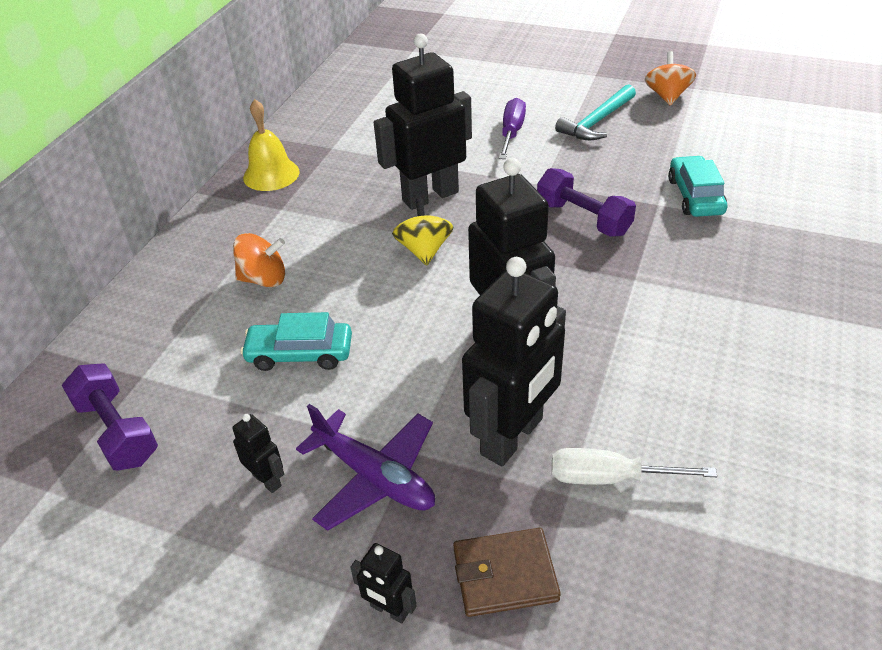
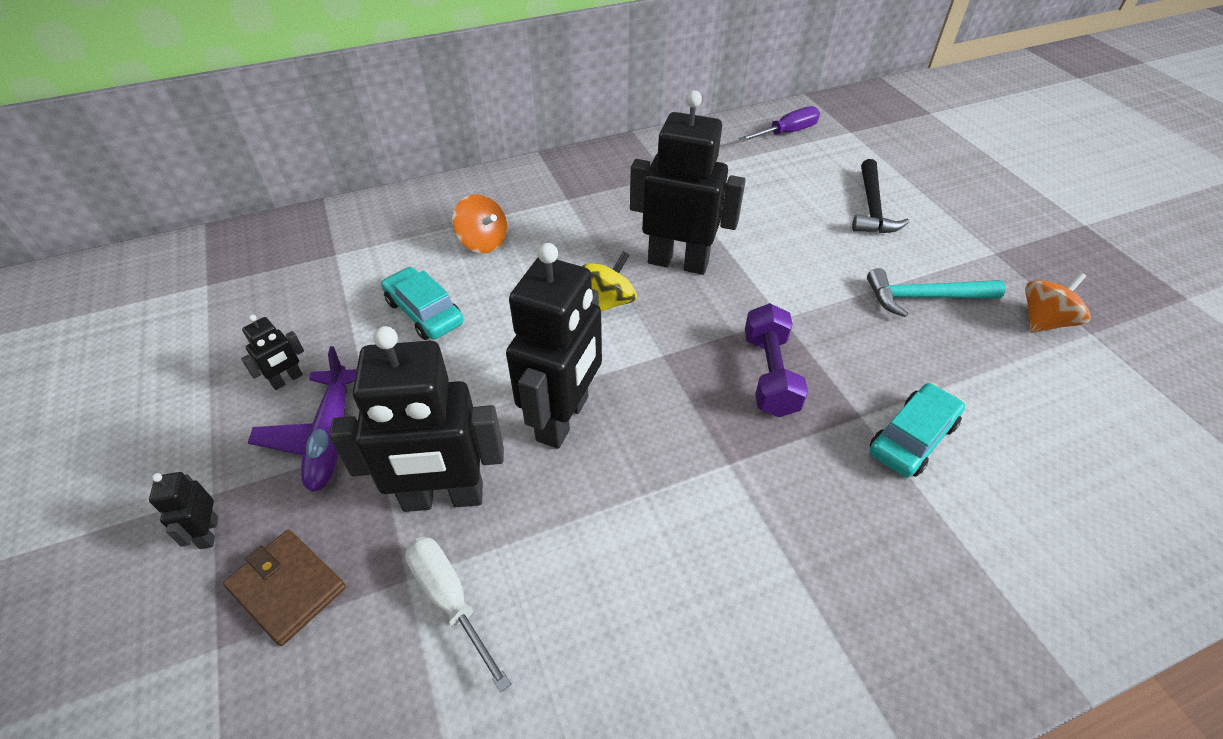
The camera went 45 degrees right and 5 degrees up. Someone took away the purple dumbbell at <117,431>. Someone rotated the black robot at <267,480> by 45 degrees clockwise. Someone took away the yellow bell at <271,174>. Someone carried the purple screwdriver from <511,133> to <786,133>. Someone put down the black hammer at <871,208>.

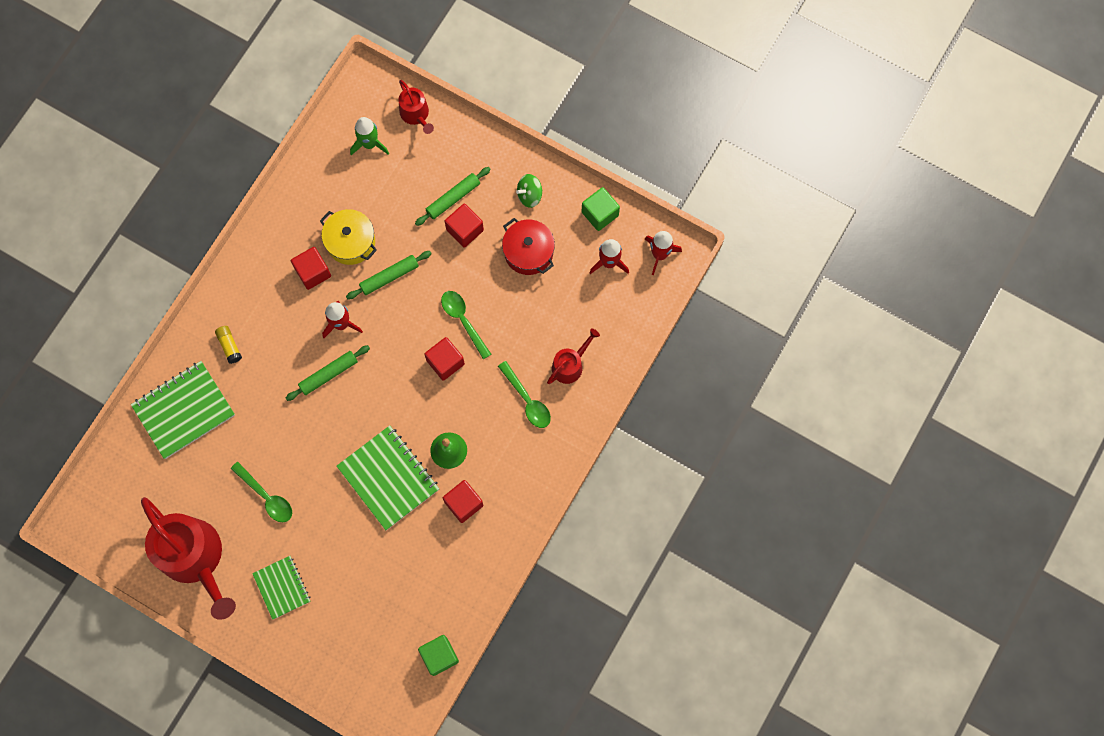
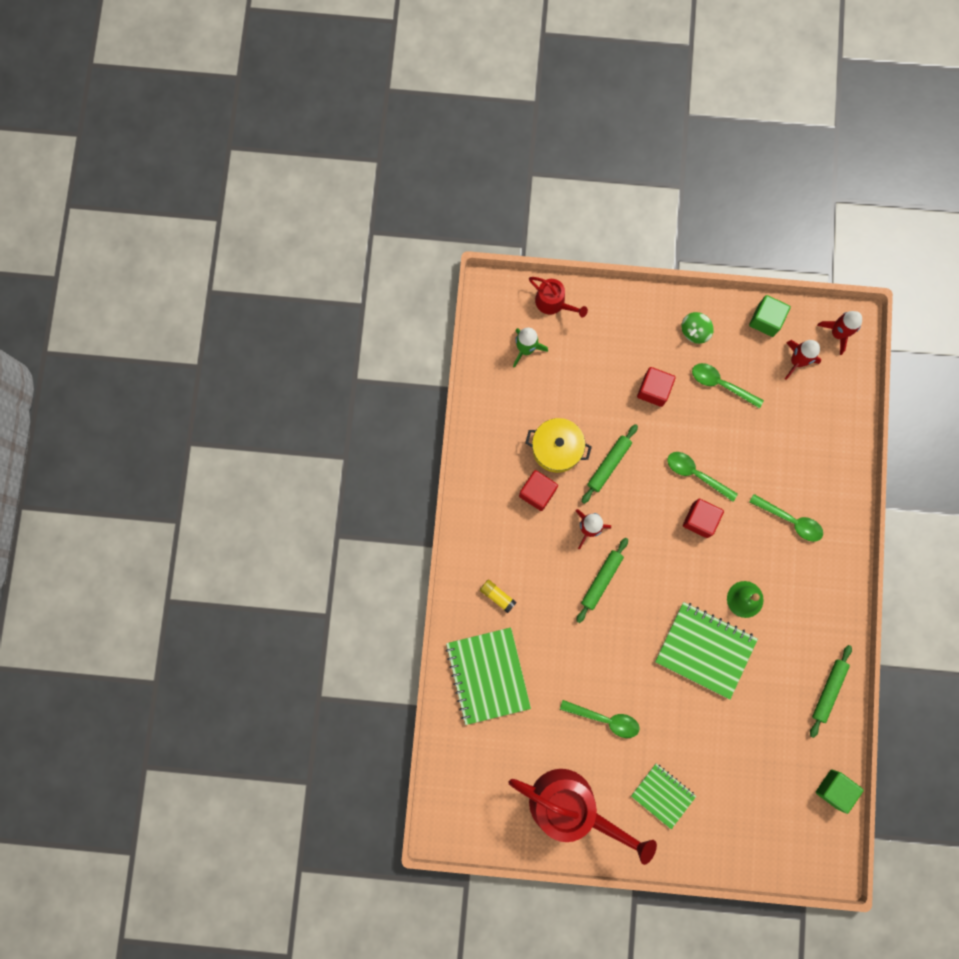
The camera went 25 degrees left and 5 degrees up. Someone rotated the green notebook at <184,410> by 45 degrees counterclockwise. Someone carried the green rolling pin from <453,198> to <828,690>. Someone took away the red cube at <464,503>. Someone swapped the red pot at <528,252> for the green spoon at <721,384>. Someone took away the red watering can at <570,365>.

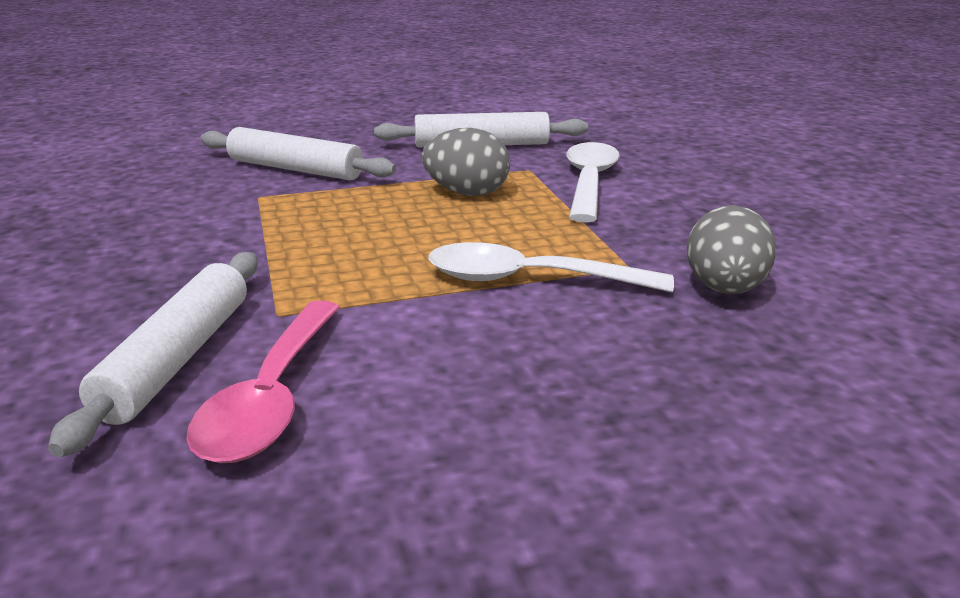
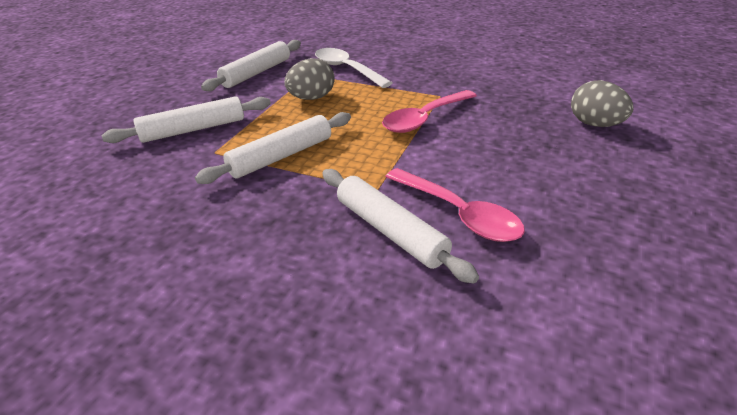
The camera went 50 degrees left and 10 degrees up. Someone repainted the white spoon at <529,280>, which became the pink spoon at <424,119>. Someone carried the grey egg from <725,289> to <595,124>. Someone put down the white rolling pin at <281,156>.

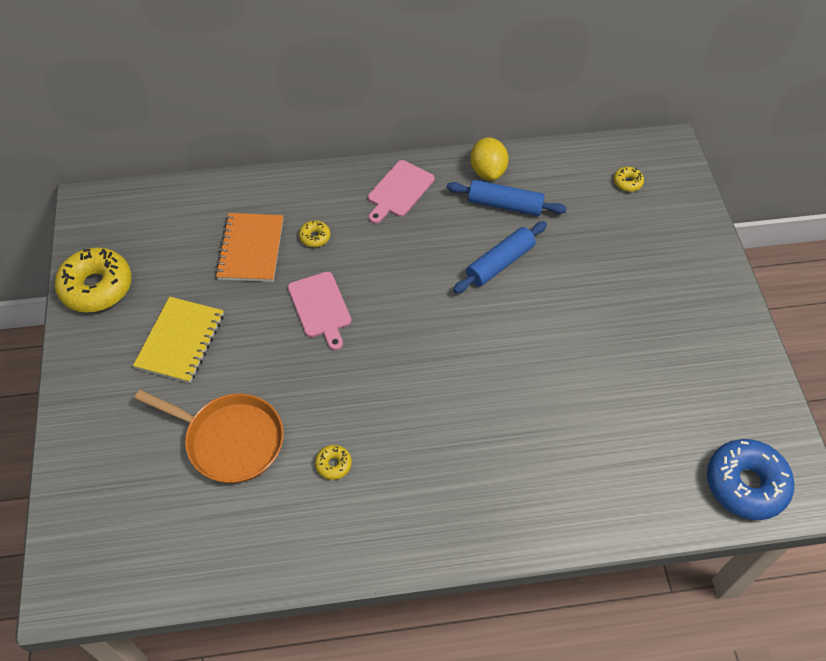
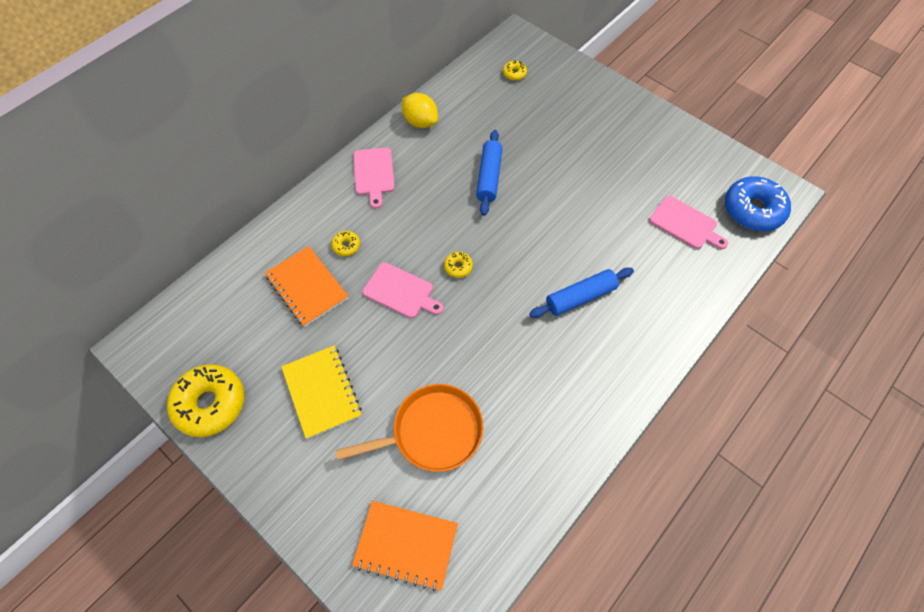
The camera went 40 degrees left and 5 degrees up. Someone carried the yellow donut from <333,464> to <458,267>. Someone carried the blue rolling pin from <505,205> to <580,297>. Someone put down the orange notebook at <406,545>. Someone put down the pink cutting board at <685,224>.

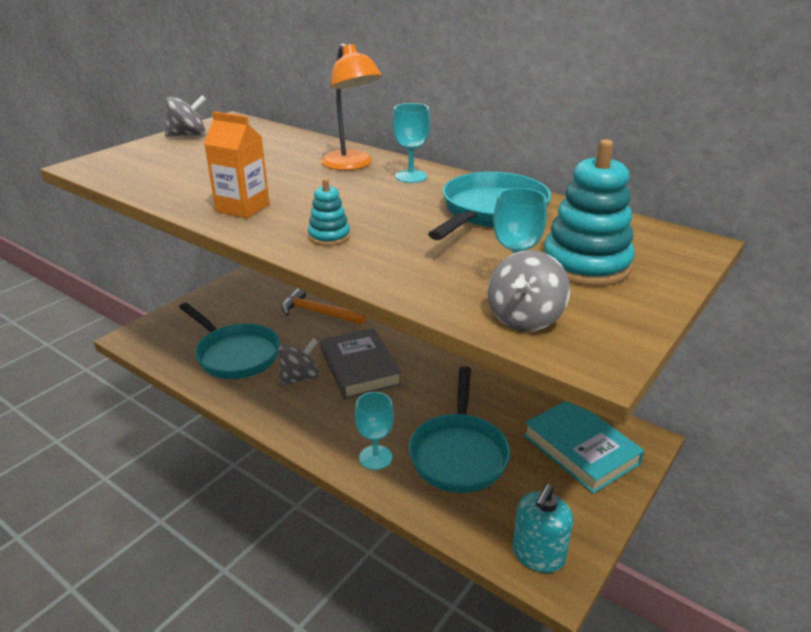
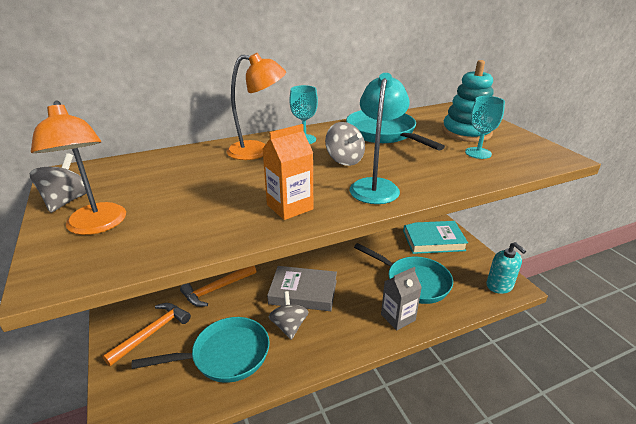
The camera went 60 degrees left and 0 degrees up. Someone swapped the turquoise stacking toy at <329,236> for the turquoise lamp at <375,186>. Someone swapped the turquoise goblet at <375,457> for the grey carton at <398,317>. Someone carried the grey spinning top from <525,318> to <344,160>. Someone put down the orange lamp at <97,226>. Someone put down the orange hammer at <152,332>.

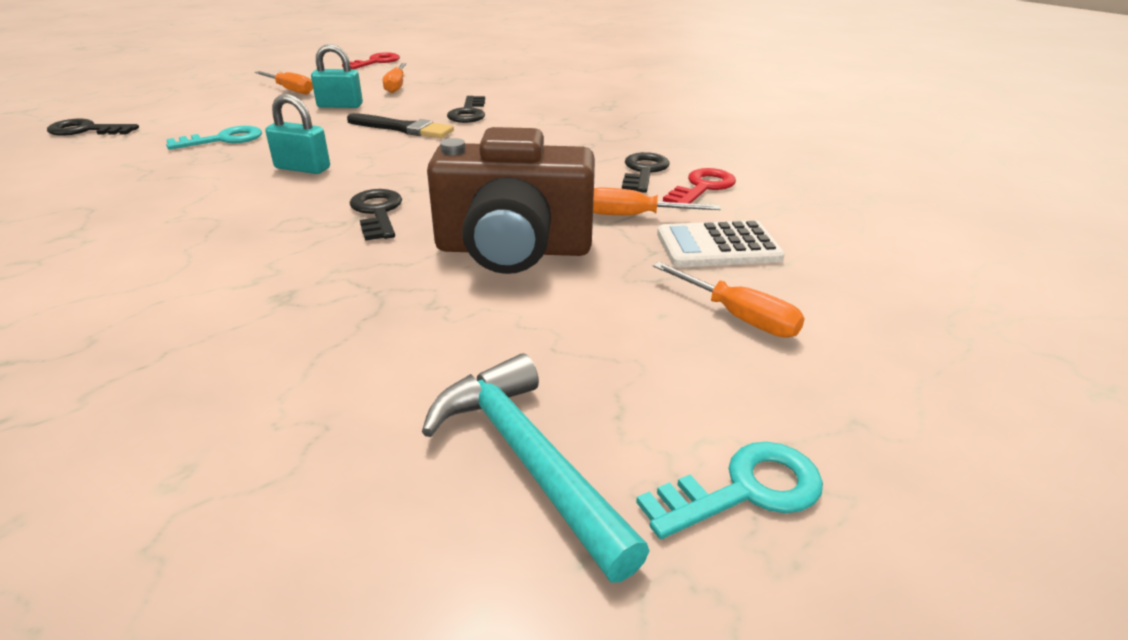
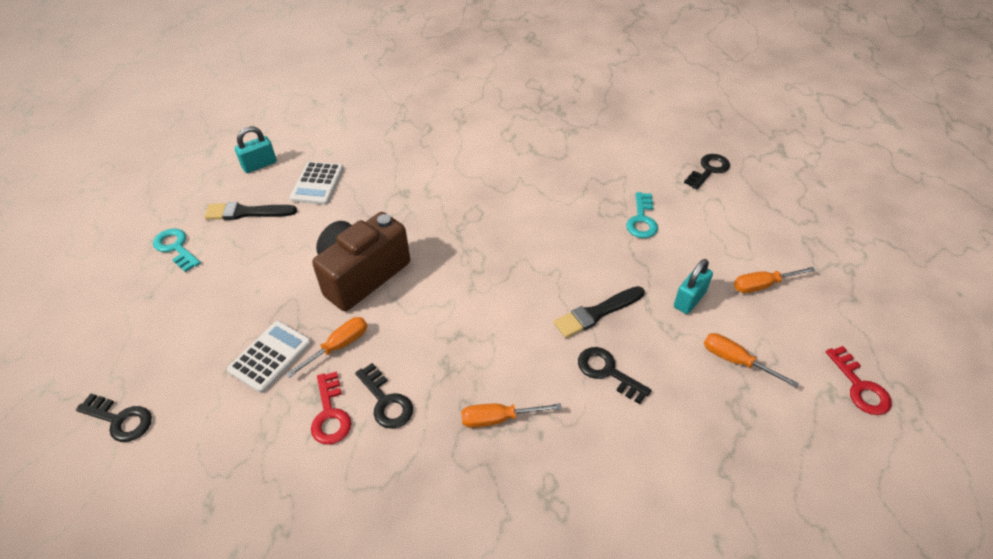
The camera went 130 degrees right and 15 degrees up. Someone carried the turquoise padlock from <302,168> to <259,165>. Someone carried the black key from <377,212> to <120,420>. Someone swapped the turquoise hammer at <527,458> for the black brush at <246,212>. Someone rotated the turquoise key at <745,490> by 120 degrees clockwise. Someone carried the orange screwdriver from <738,317> to <498,419>. Someone put down the white calculator at <317,184>.

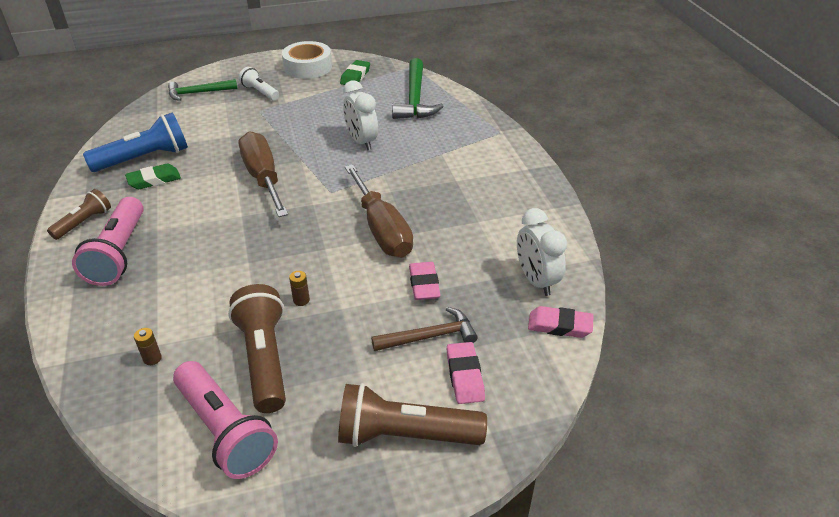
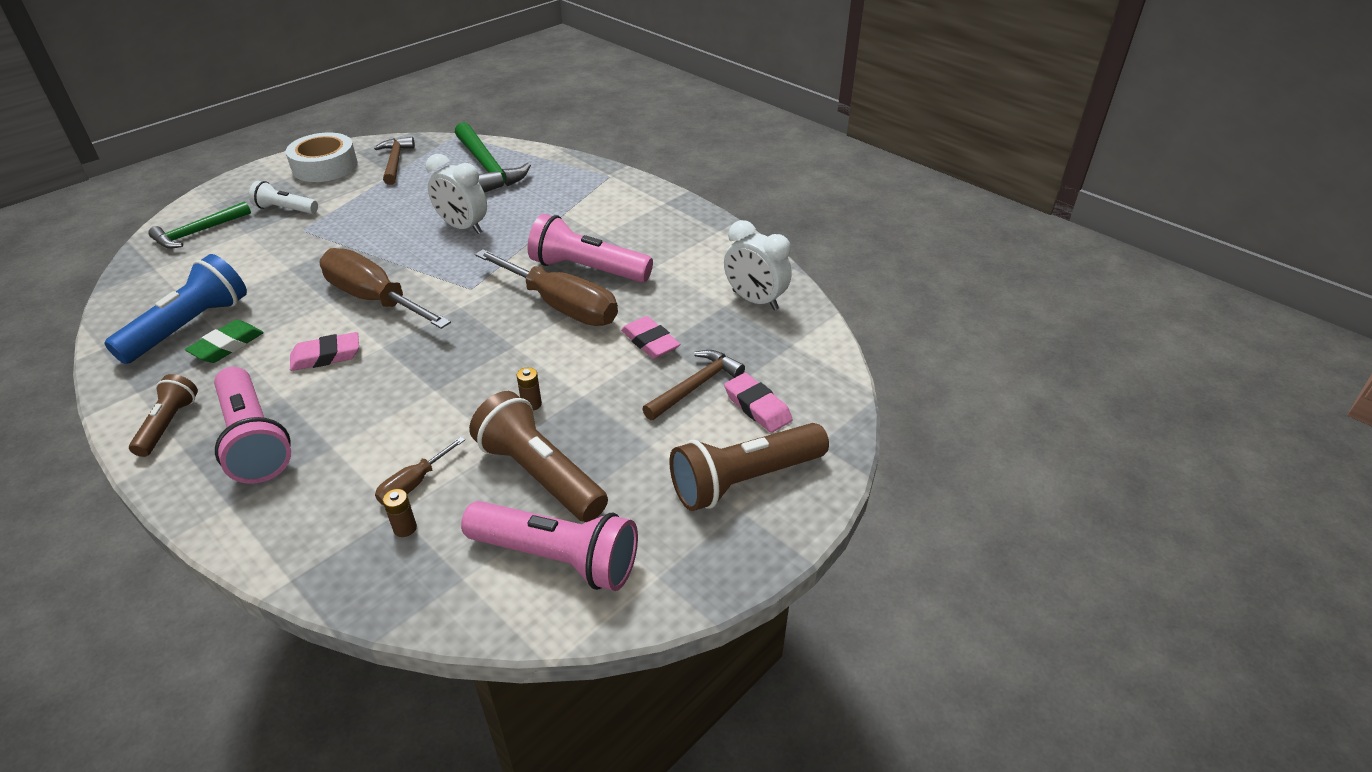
The camera went 30 degrees left and 0 degrees up. Someone swapped the green eraser at <355,76> for the brown hammer at <395,162>. Someone carried the pink eraser from <559,325> to <326,356>. Someone put down the brown screwdriver at <413,484>. Someone put down the pink flashlight at <587,269>.

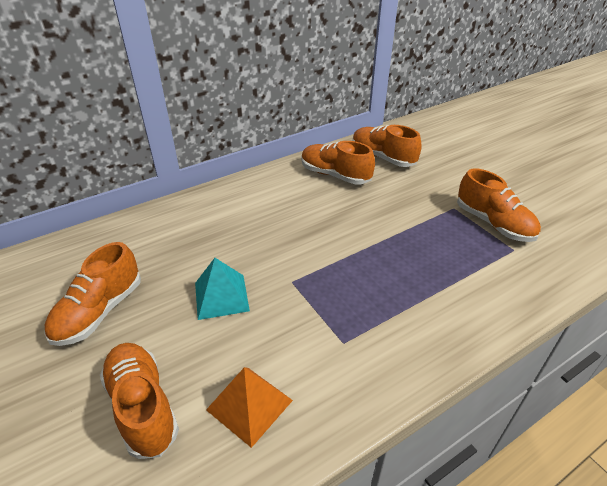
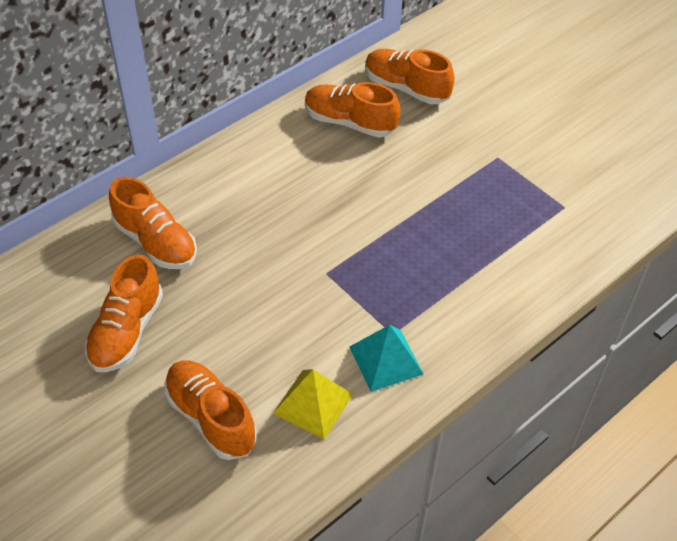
The camera went 10 degrees left and 10 degrees up. Someone carried the turquoise pyramid from <221,296> to <386,360>. Someone repainted the orange pyramid at <249,405>, which became the yellow pyramid at <313,404>. Someone carried the orange shoe from <493,223> to <155,242>.

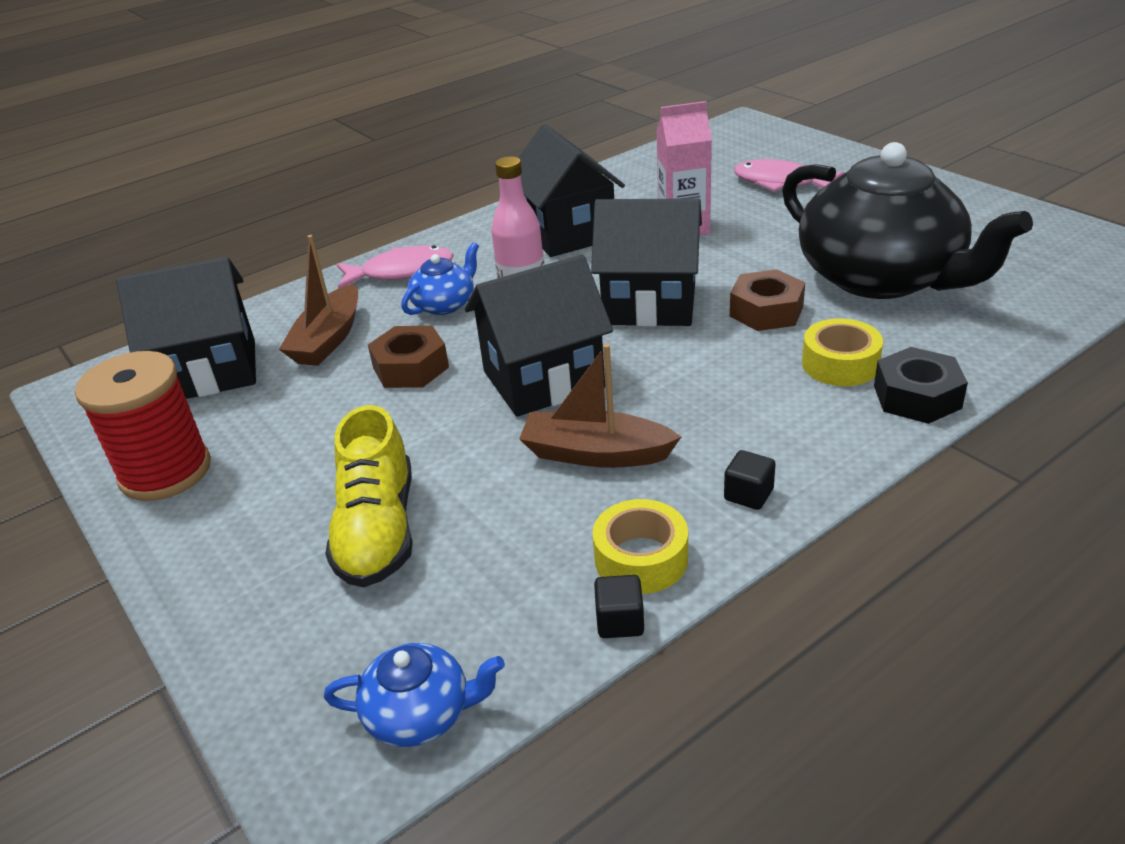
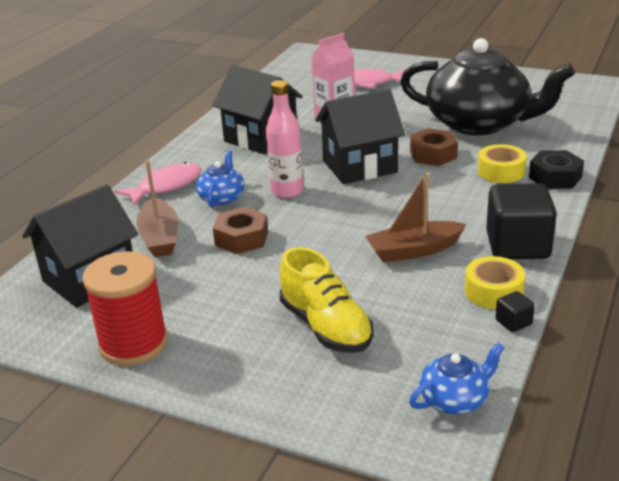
The camera went 30 degrees left and 5 degrees down. Someone took away the black house at <543,380>. Someone scaled the black cube at <748,494> by 2.36.

